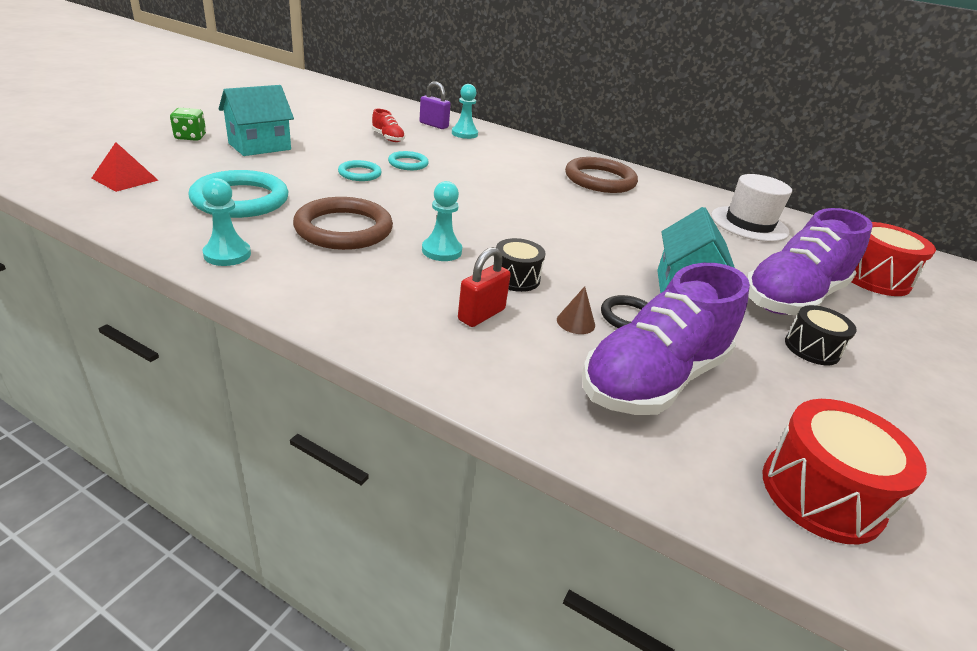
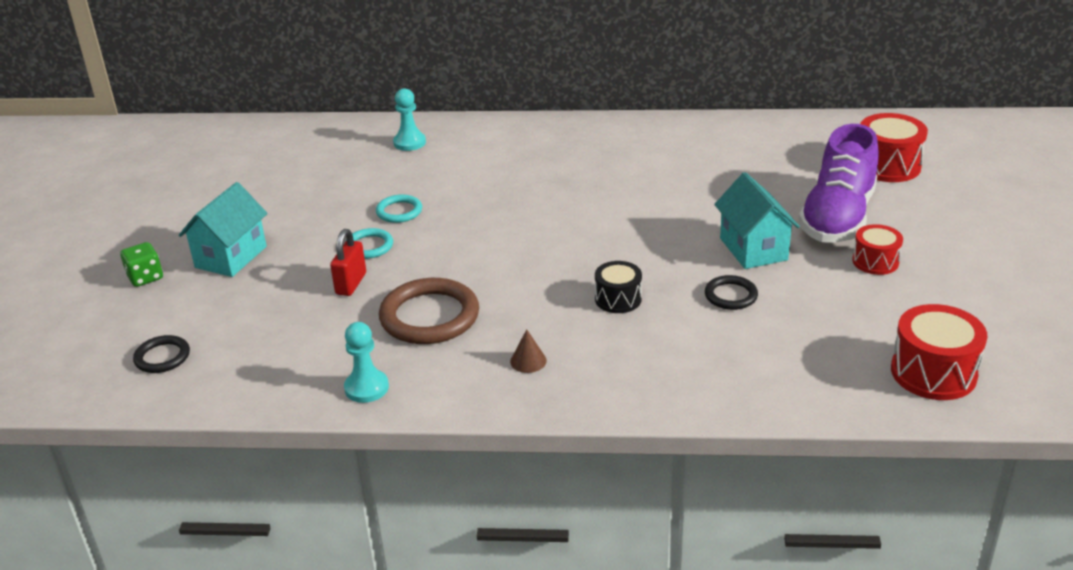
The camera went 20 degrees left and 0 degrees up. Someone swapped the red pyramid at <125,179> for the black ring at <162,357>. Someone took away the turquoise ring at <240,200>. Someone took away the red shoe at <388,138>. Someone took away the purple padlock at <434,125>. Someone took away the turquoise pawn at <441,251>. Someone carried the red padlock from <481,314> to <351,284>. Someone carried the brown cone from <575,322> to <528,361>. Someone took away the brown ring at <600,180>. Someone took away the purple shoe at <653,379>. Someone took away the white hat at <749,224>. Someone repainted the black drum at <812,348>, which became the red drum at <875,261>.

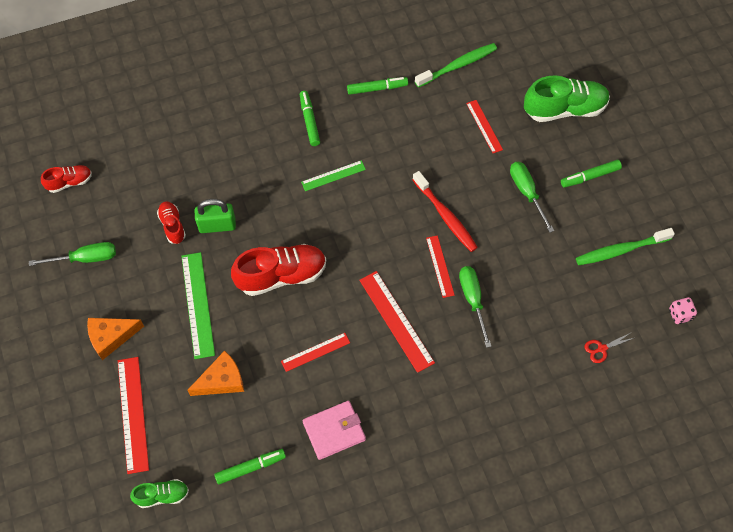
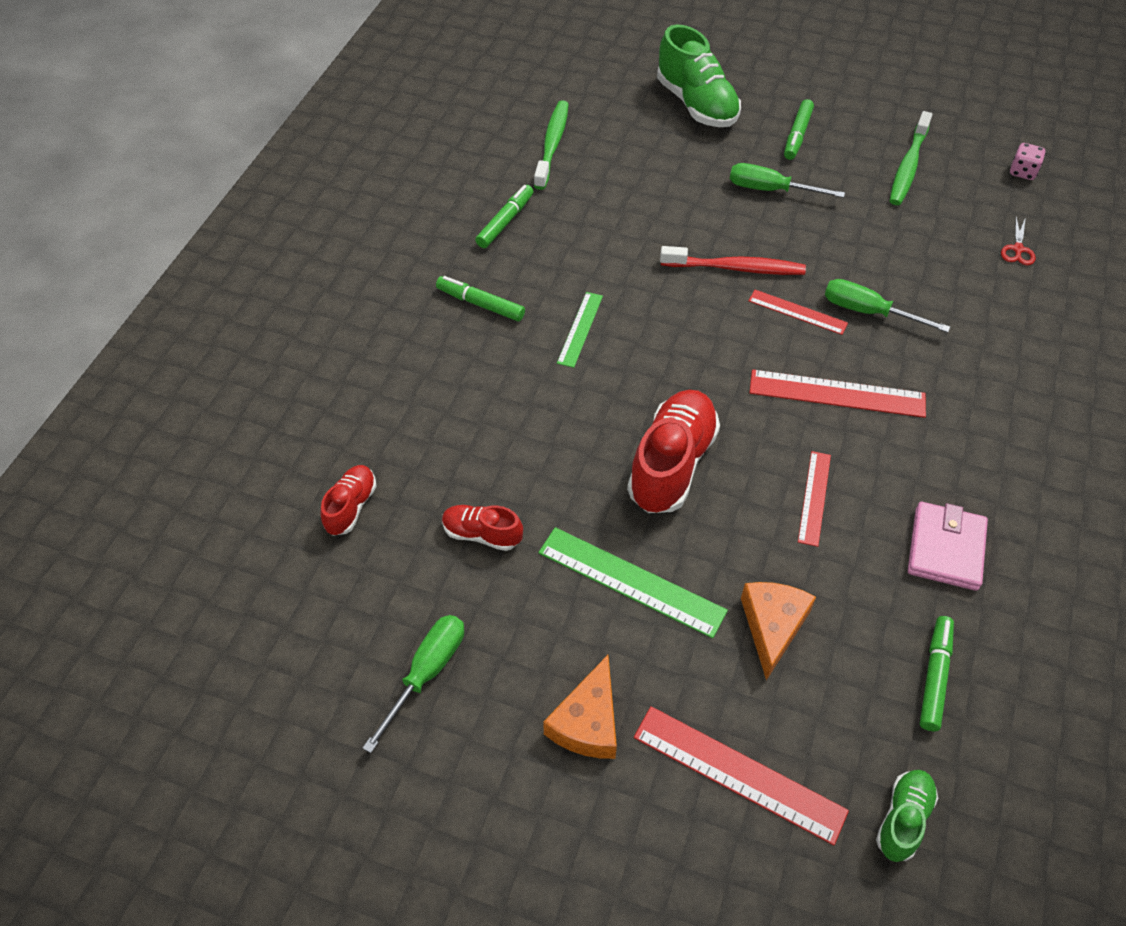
The camera went 50 degrees left and 10 degrees down. Someone carried the red shoe from <69,182> to <351,507>. Someone took away the green padlock at <217,225>. Someone took away the red ruler at <484,126>. Someone rotated the green shoe at <564,109> by 120 degrees clockwise.

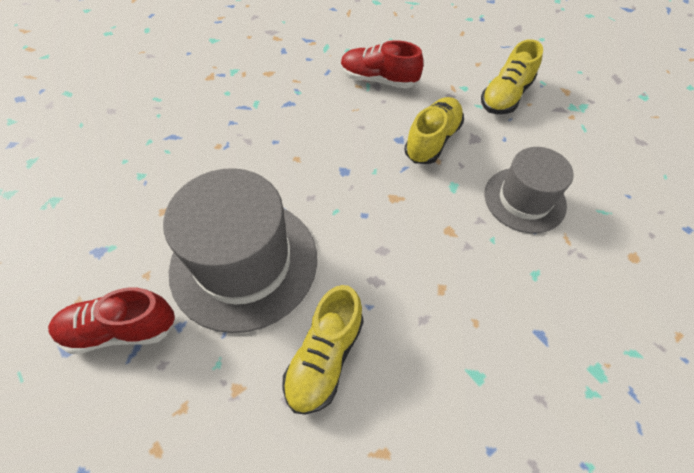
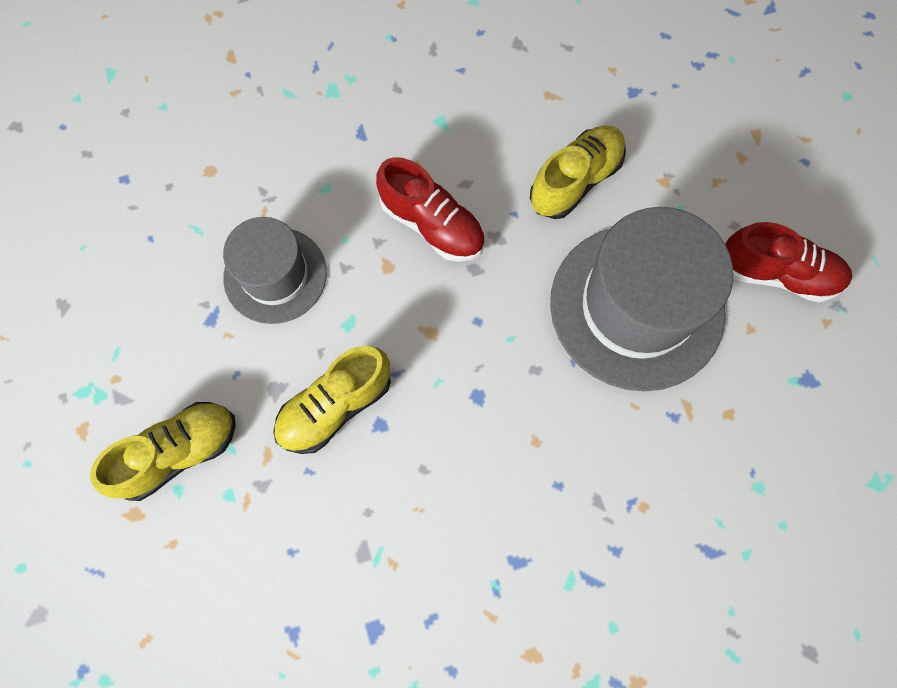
The camera went 160 degrees left and 15 degrees up. Someone carried the red shoe from <378,80> to <432,224>.

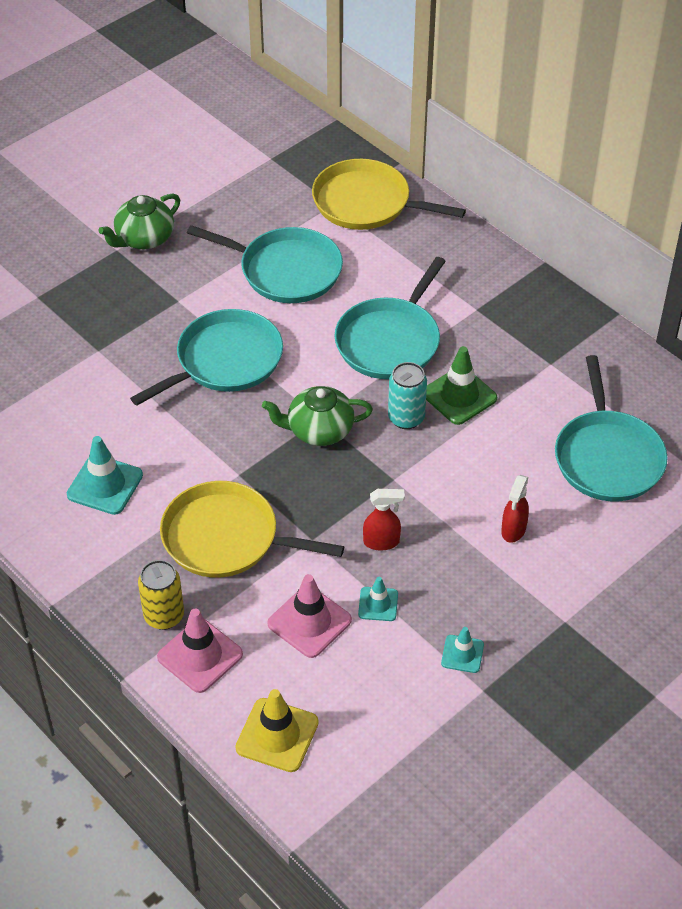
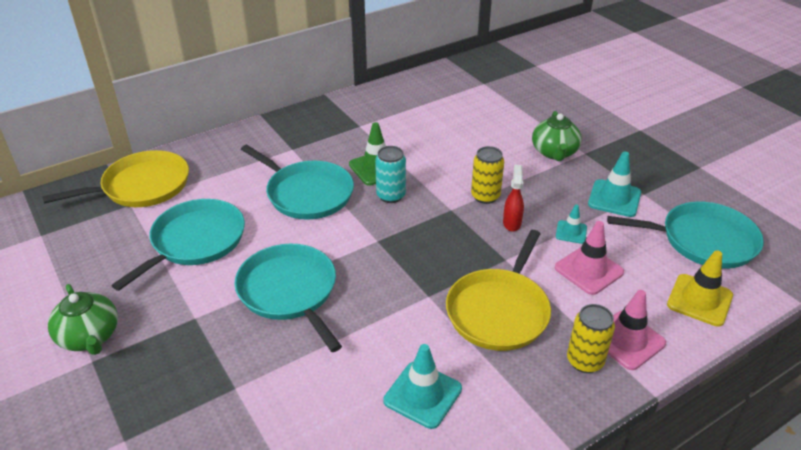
The camera went 80 degrees left and 10 degrees down. Someone carried the green teapot from <319,430> to <554,152>. Someone rotated the yellow pan at <366,203> by 150 degrees counterclockwise. Someone scaled the turquoise traffic cone at <462,654> by 1.70. Someone took away the red spray bottle at <513,530>. Someone carried the turquoise pan from <607,457> to <703,240>. Someone put down the yellow can at <485,196>.

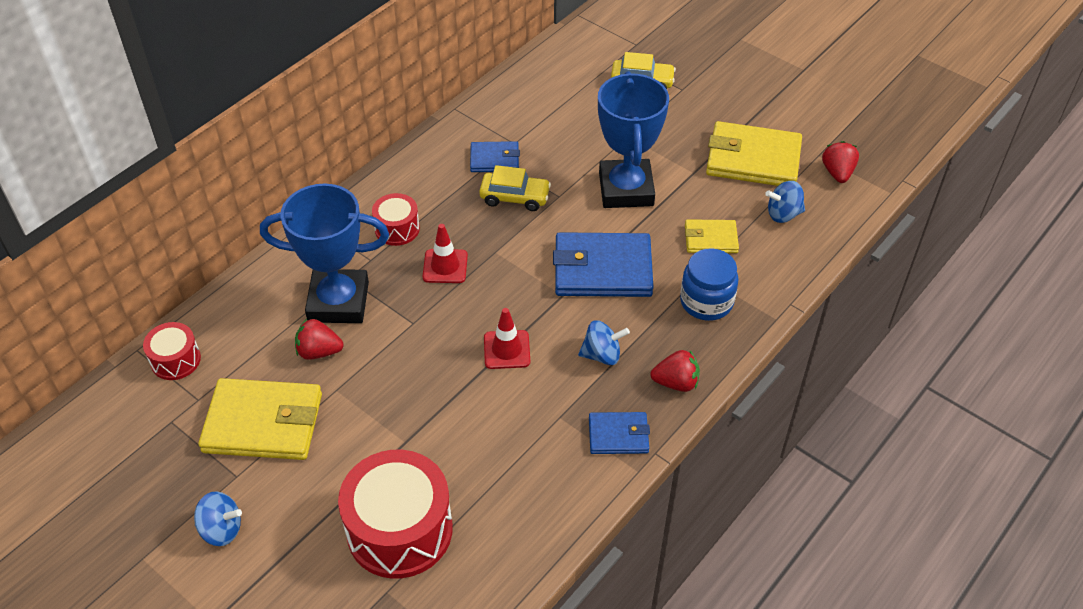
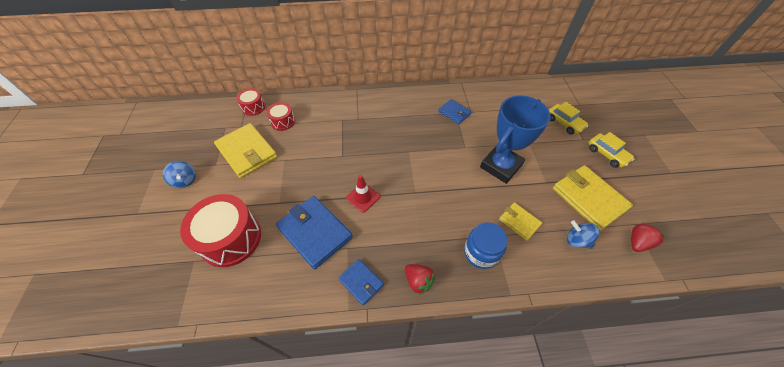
The camera went 45 degrees right and 5 degrees up. Someone took away the blue trophy at <338,302>. Someone took away the red strawberry at <319,351>. Someone carried the red drum from <397,229> to <283,121>. Someone took away the red traffic cone at <445,266>. Someone carried the yellow car from <515,197> to <607,154>. Someone carried the blue wallet from <603,269> to <315,232>. Someone took away the blue spinning top at <602,355>.

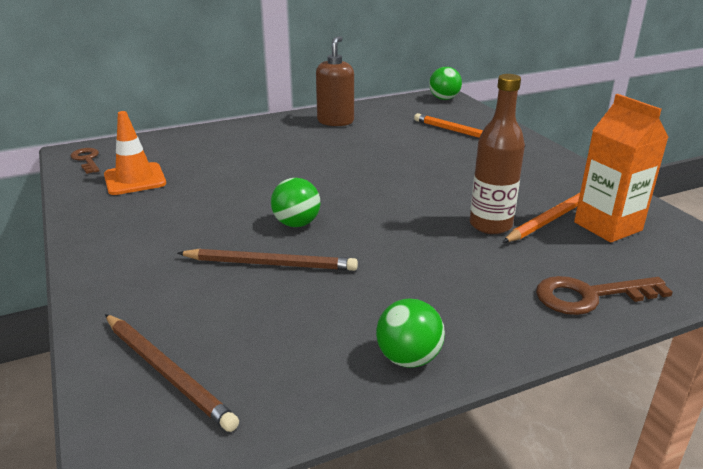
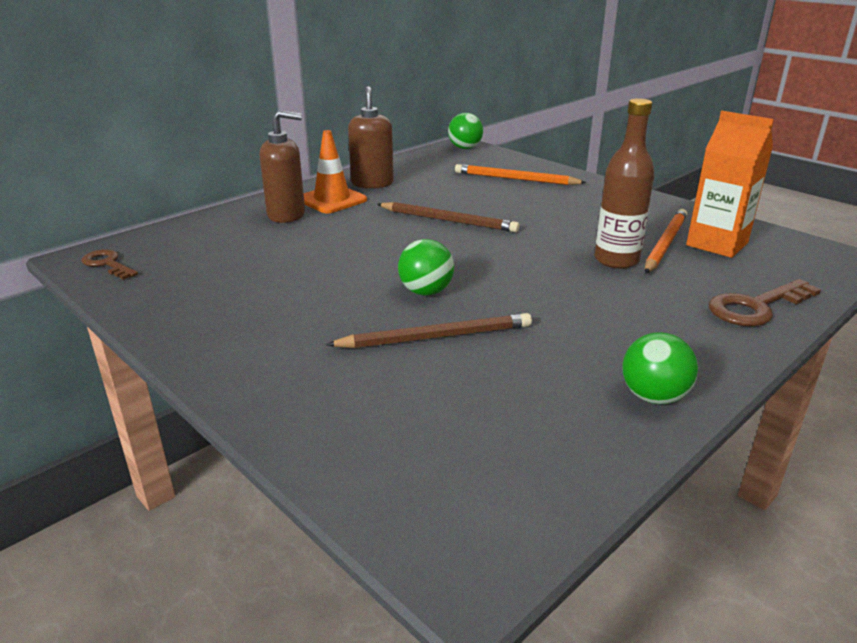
The camera went 20 degrees left and 0 degrees up. Someone carried the orange traffic cone from <135,179> to <332,200>. Someone carried the brown pencil from <167,372> to <448,220>. Someone put down the brown soap dispenser at <287,215>.

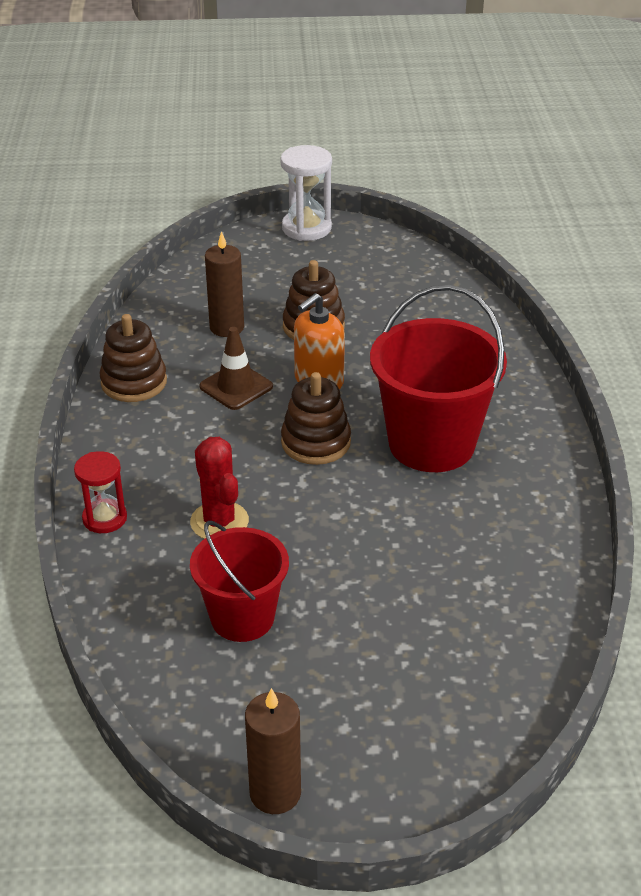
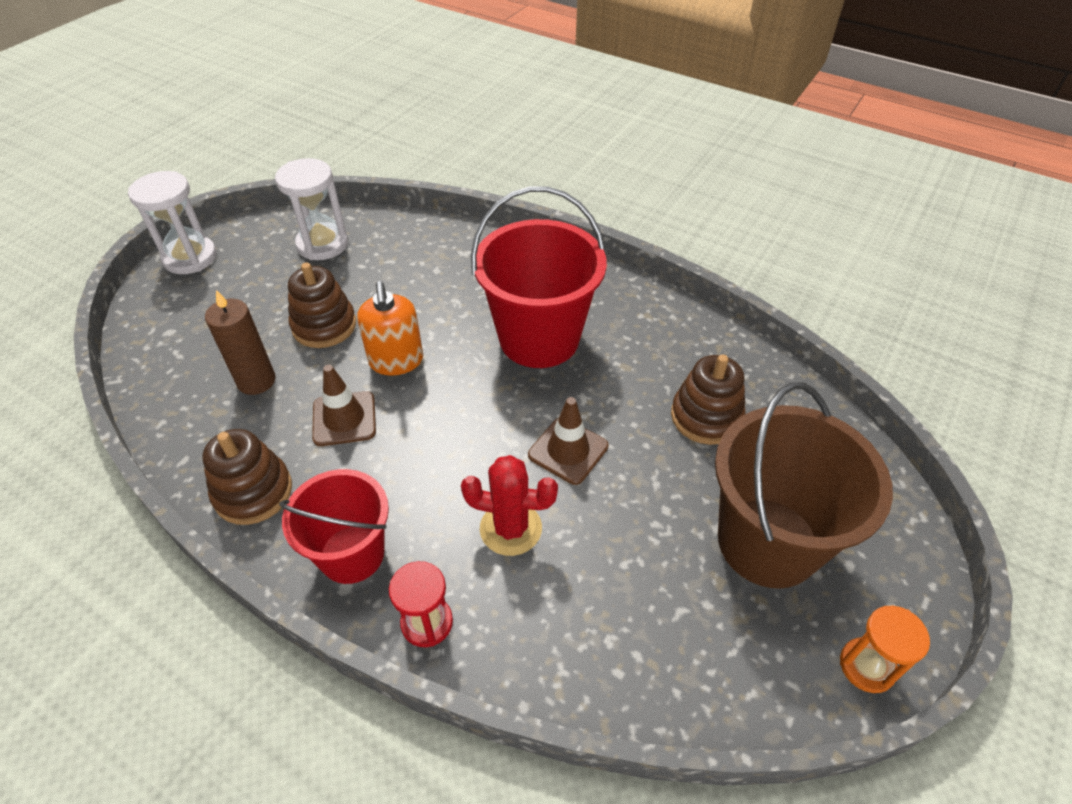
The camera went 55 degrees left and 10 degrees up. Someone carried the red bucket from <242,617> to <352,554>. Someone swapped the brown candle at <275,793> for the orange hourglass at <867,666>. Someone carried the brown stacking toy from <316,442> to <706,417>. Someone put down the white hourglass at <322,244>. Someone put down the brown traffic cone at <568,450>. Someone put down the brown bucket at <767,542>.

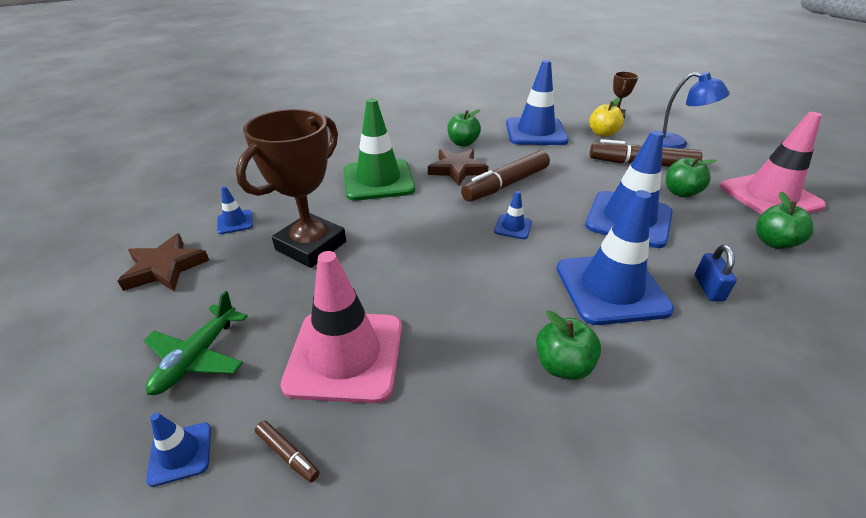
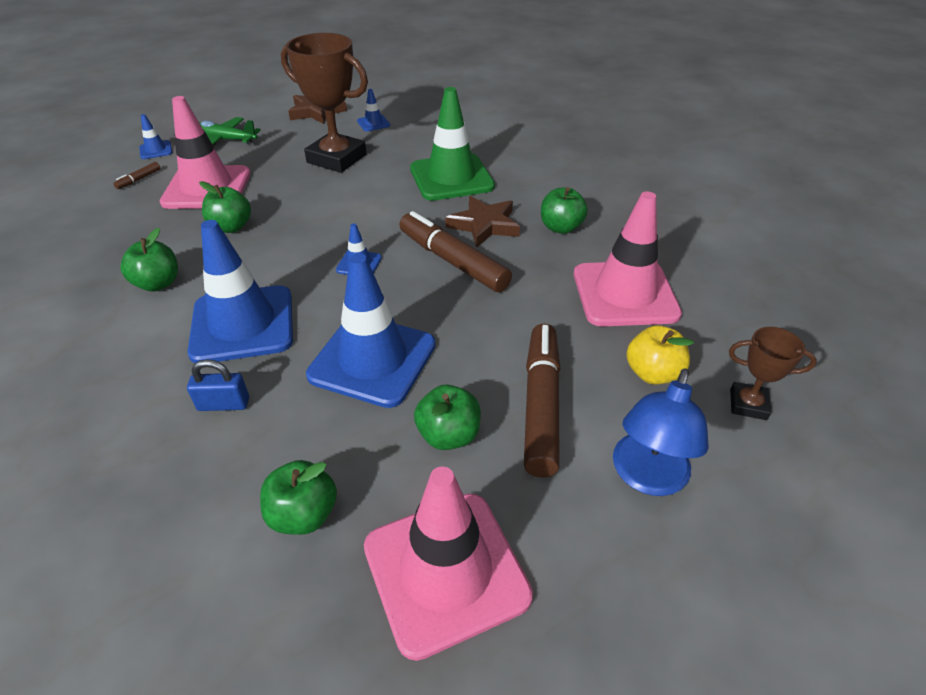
The camera went 85 degrees right and 5 degrees up. Someone repainted the blue traffic cone at <535,132>, which became the pink traffic cone at <625,294>. Someone put down the green apple at <231,227>.

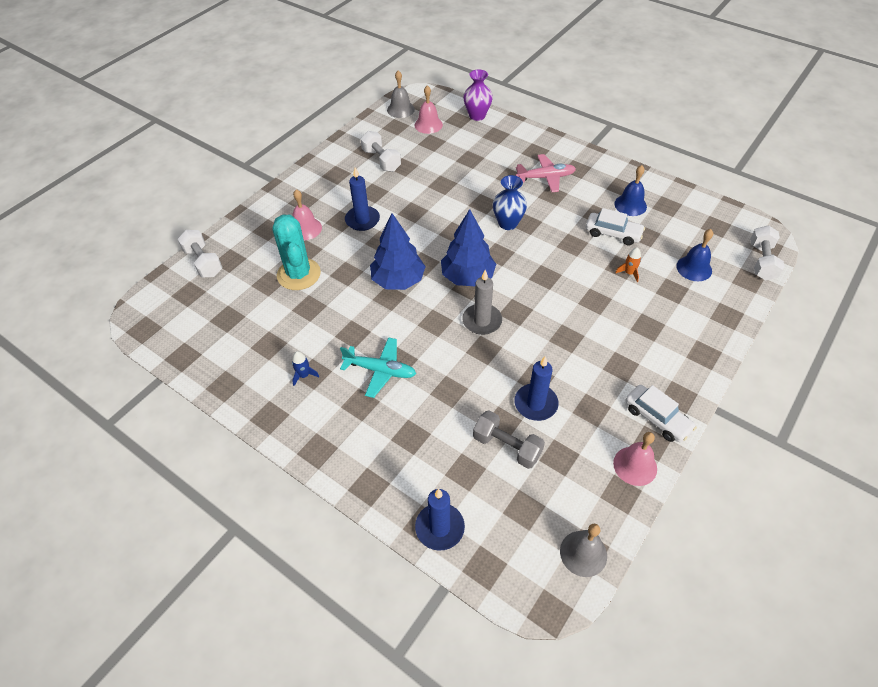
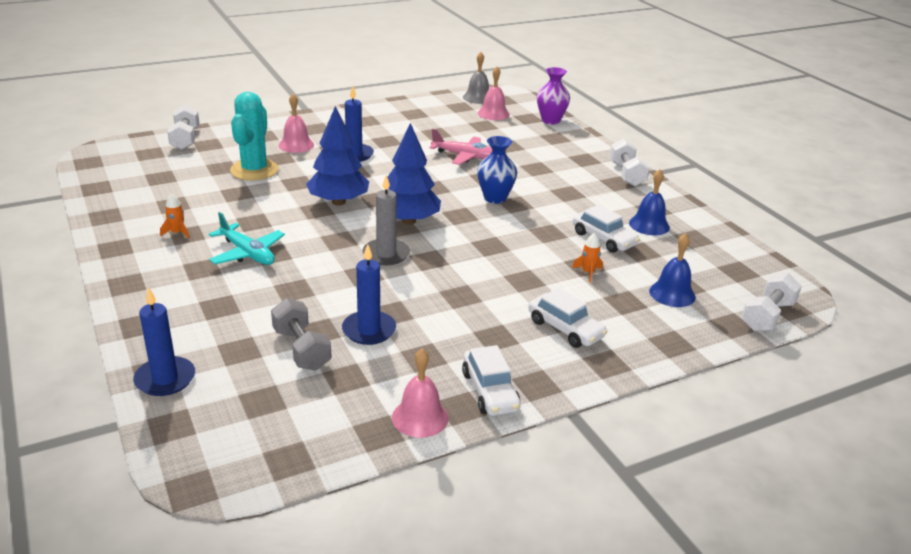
The camera went 25 degrees right and 20 degrees down. Someone repainted the blue rocket at <304,375>, which became the orange rocket at <177,233>. Someone carried the white dumbbell from <381,160> to <626,174>. Someone carried the pink plane from <546,177> to <465,156>. Someone took away the grey bell at <583,553>. Someone put down the white car at <565,329>.

